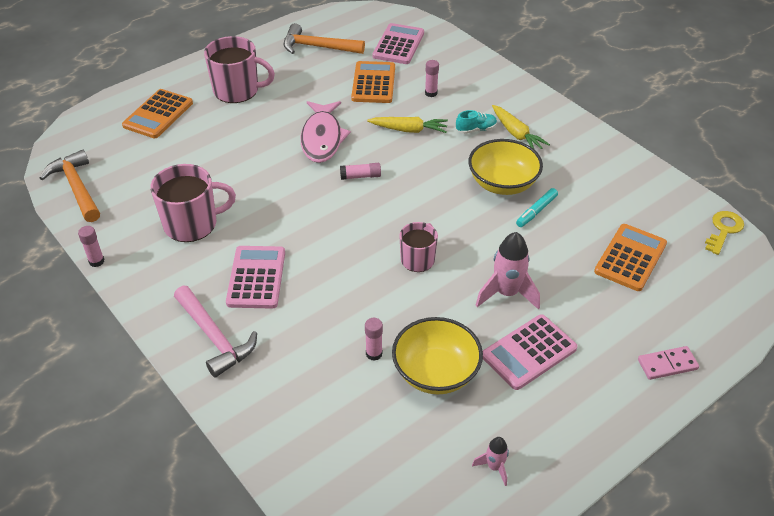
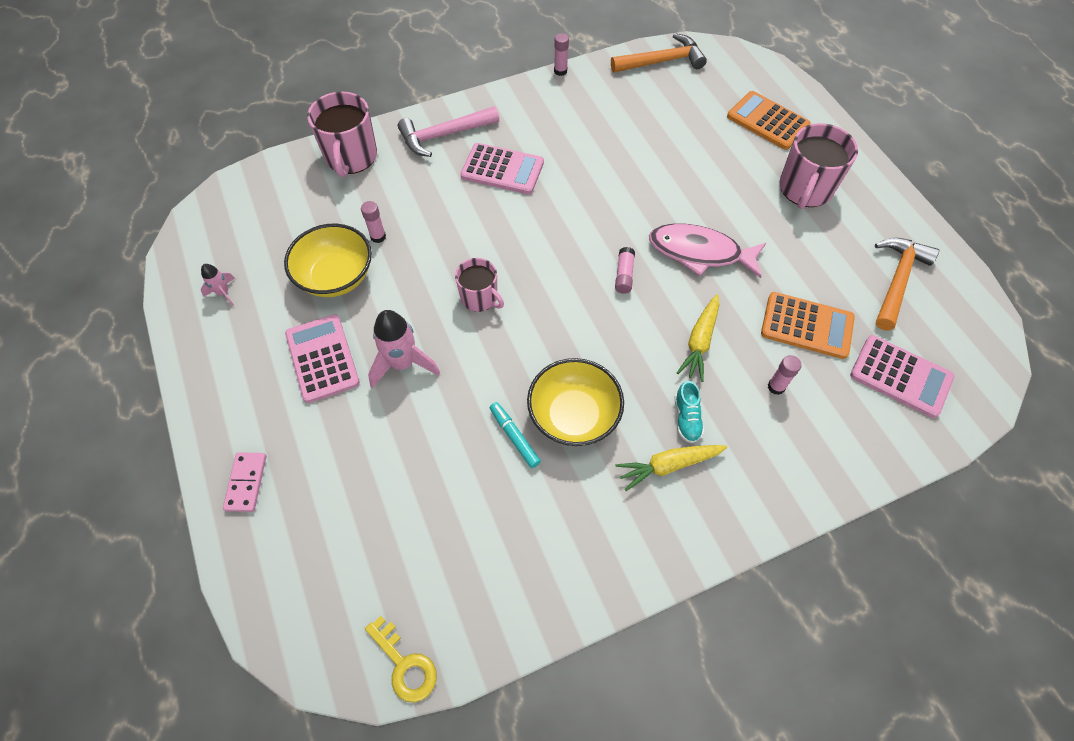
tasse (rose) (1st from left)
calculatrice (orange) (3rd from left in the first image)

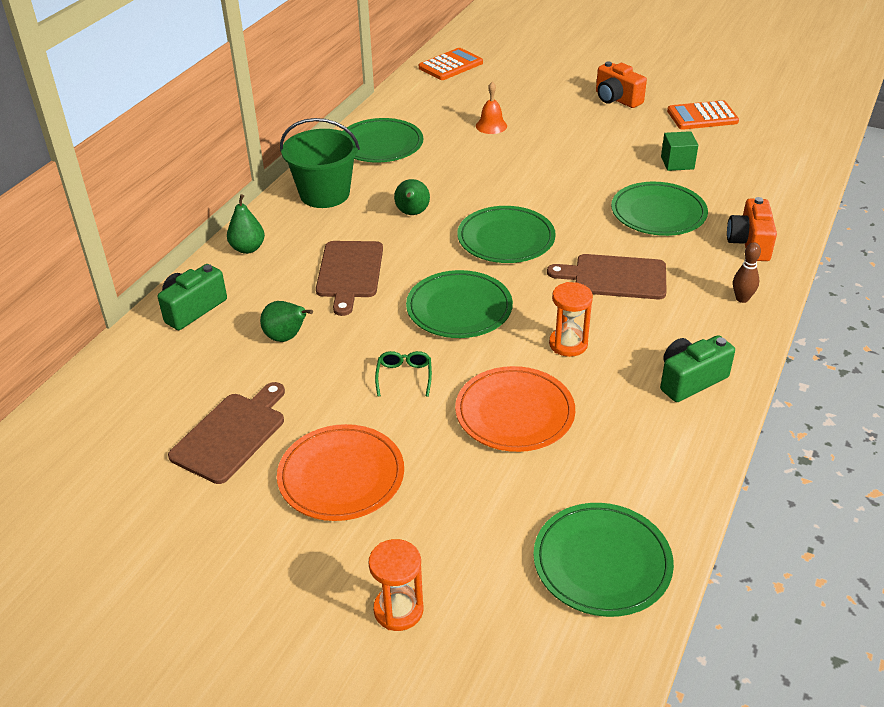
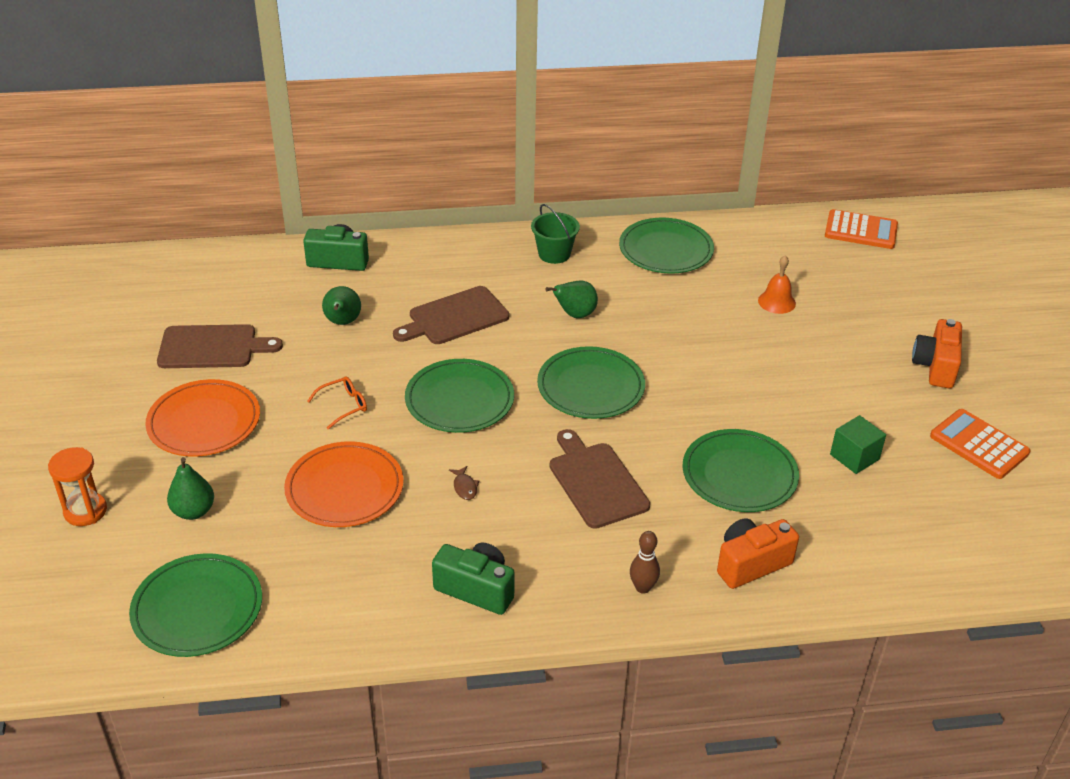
poire (vert) (1st from left)
lunettes (orange)
poisson (marron)
seau (vert)

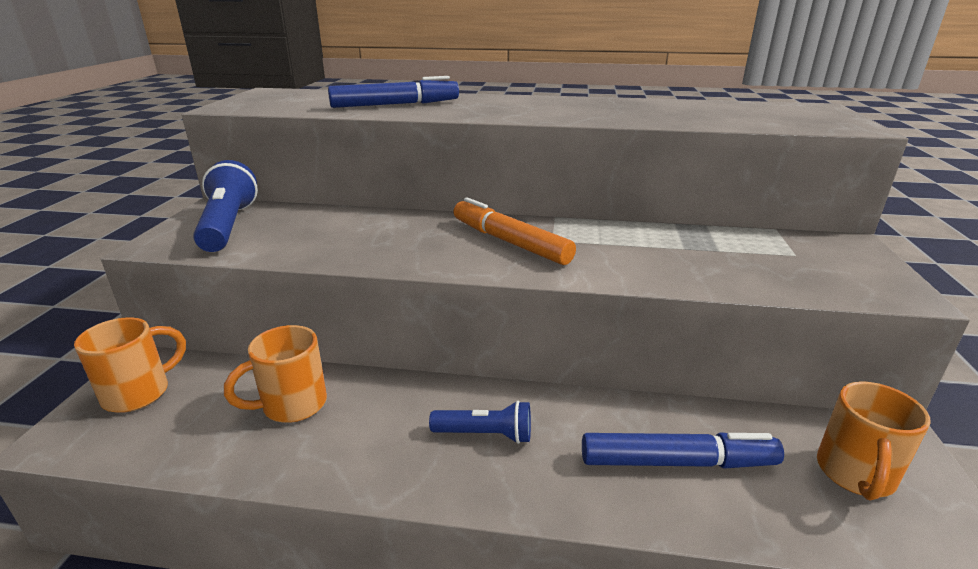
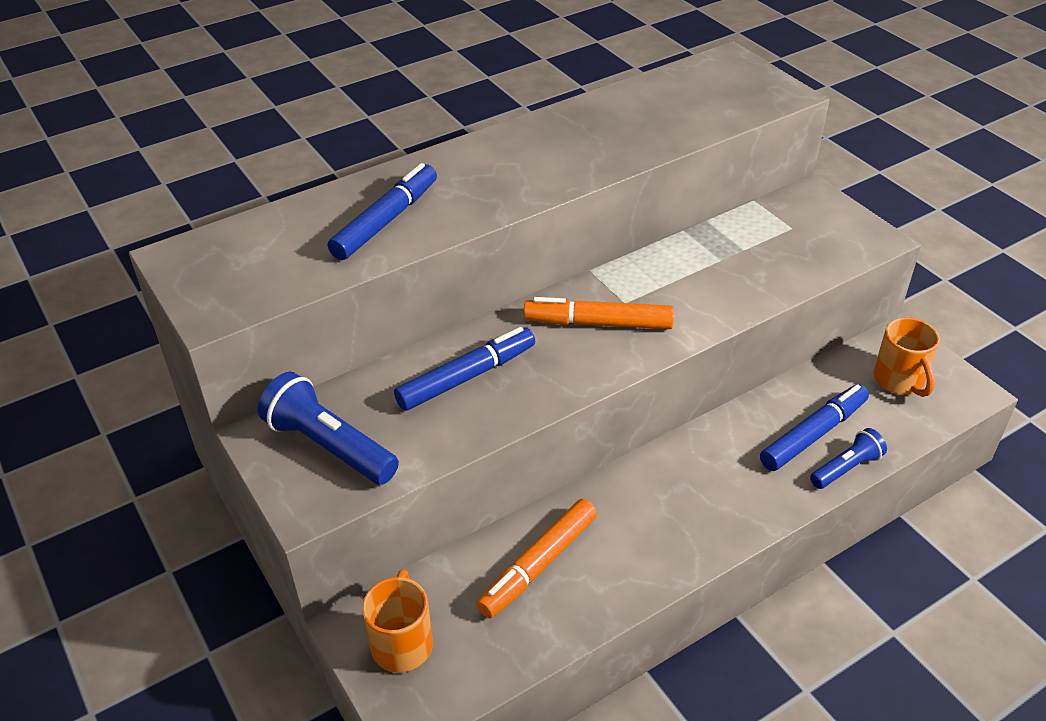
feutre (bleu) (2nd from left)
feutre (orange) (1st from left)
lampe de poche (bleu) (2nd from left)

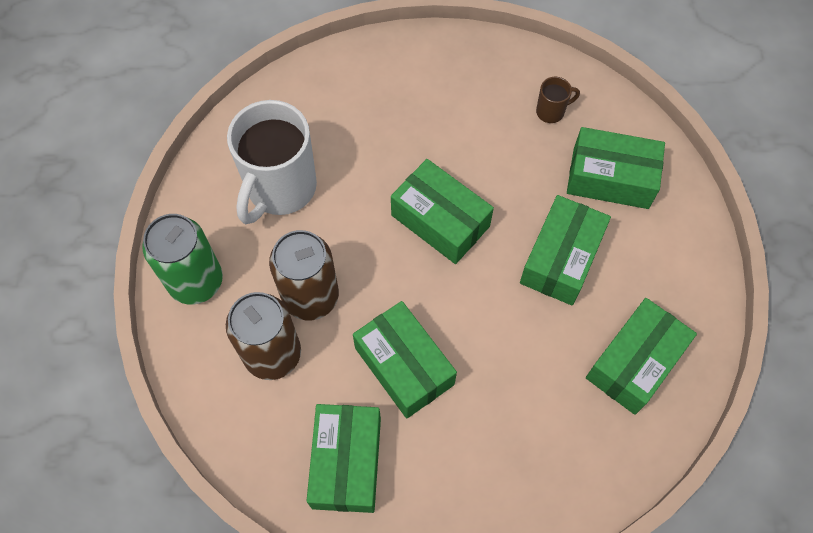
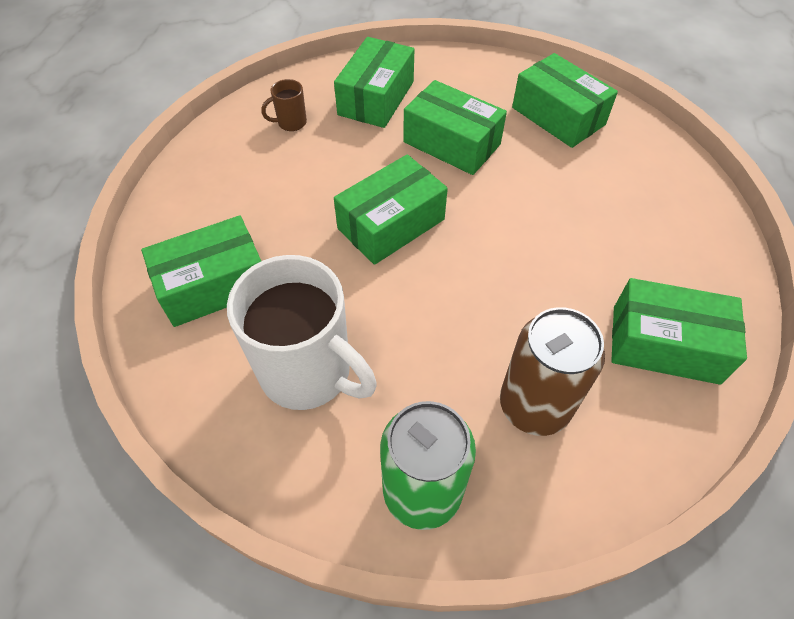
boîte (vert) (1st from left)
tasse (marron)
canette (marron) (2nd from left in the first image)

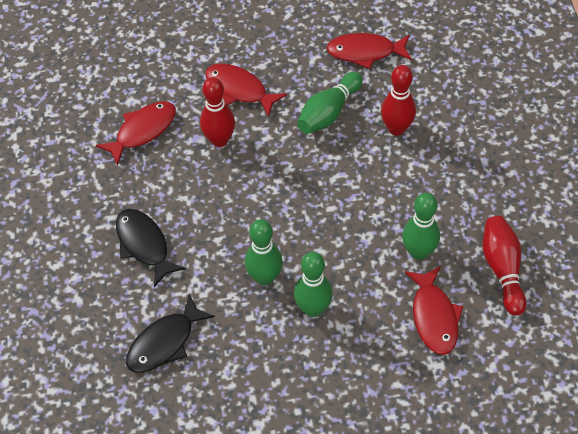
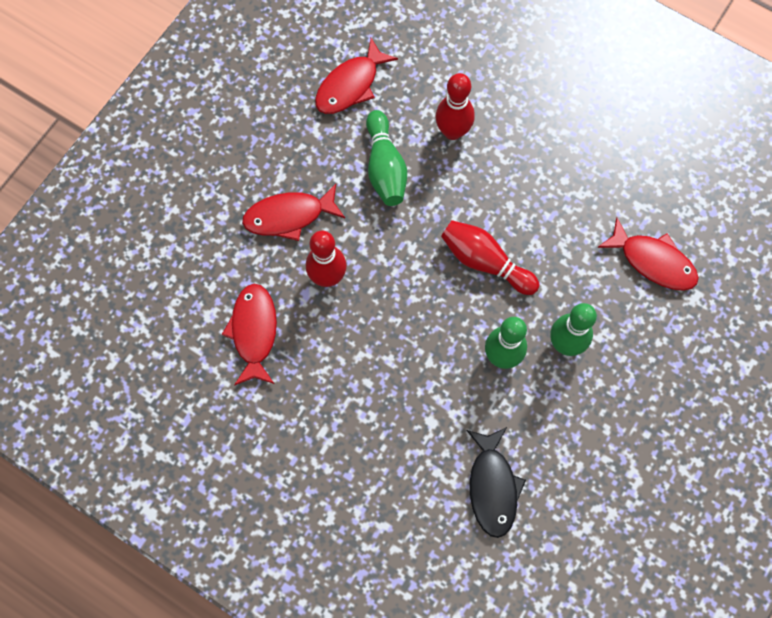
quille (rouge) (3rd from left)
poisson (noir) (1st from left in the first image)
quille (vert) (4th from left in the first image)

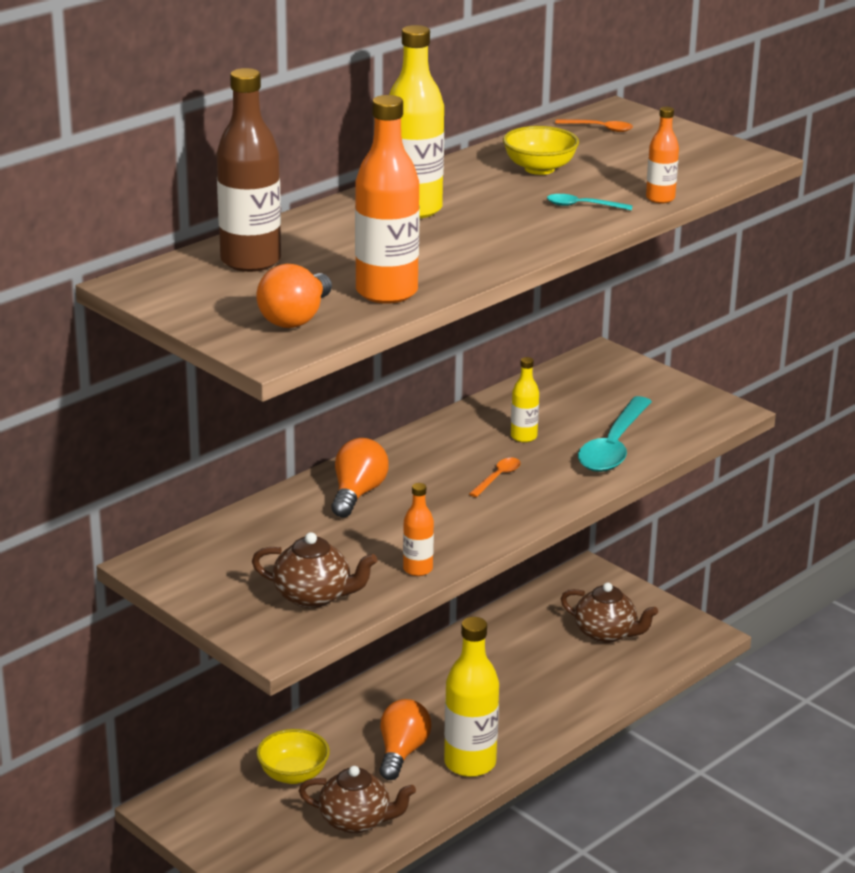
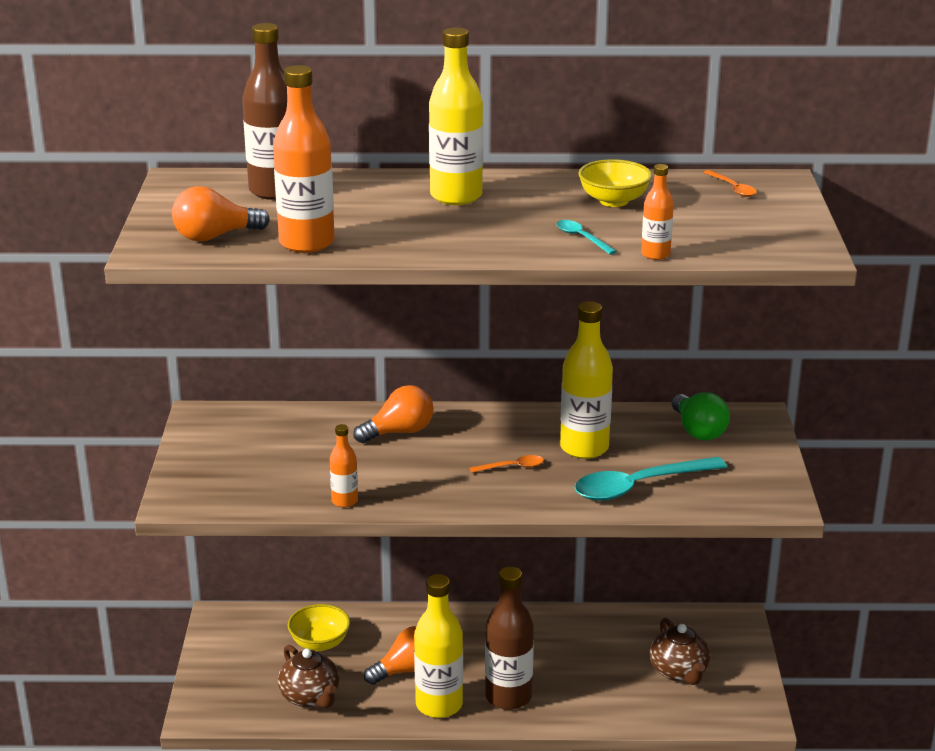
bouteille (marron) (2nd from left)
bouteille (jaune) (3rd from left)
ampoule (vert)
théière (marron) (1st from left in the first image)

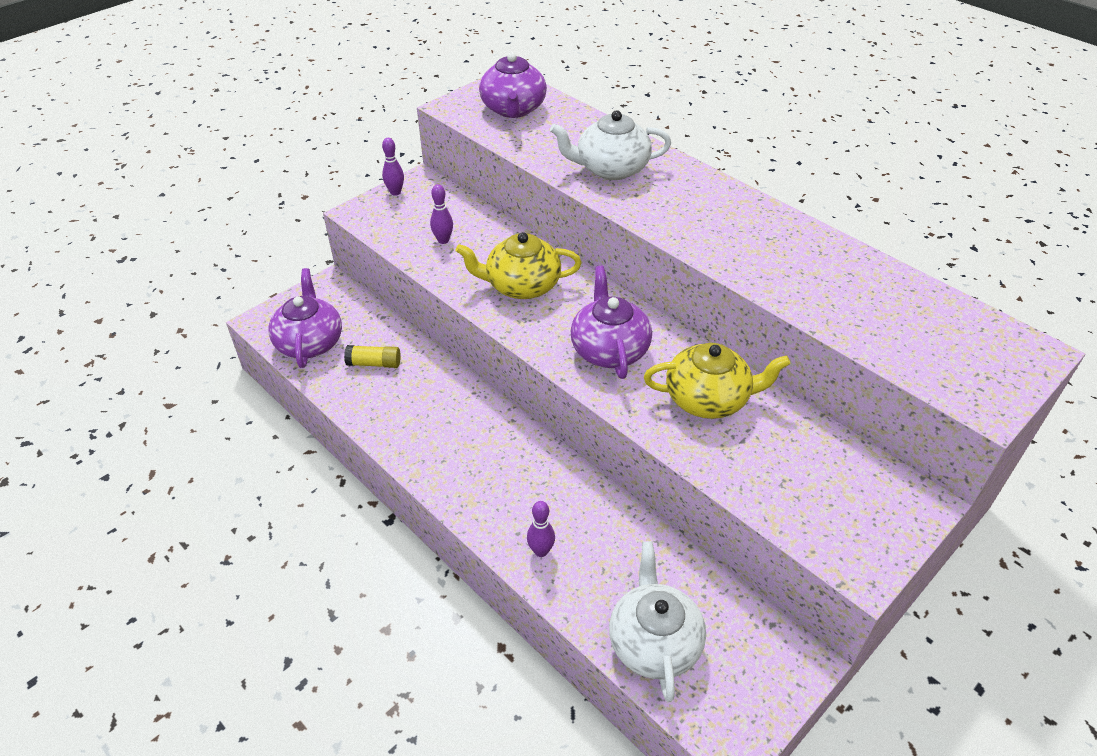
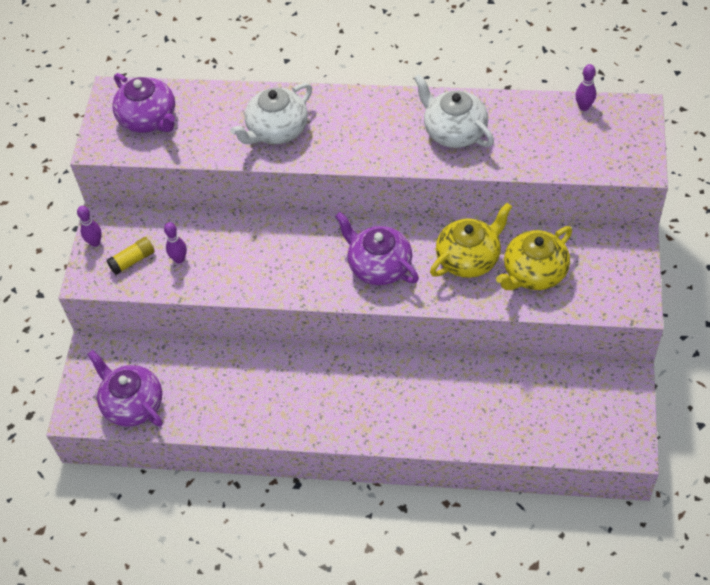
bâton de colle (jaune)
théière (blanc) (2nd from left)
théière (jaune) (2nd from left)
quille (violet) (3rd from left)

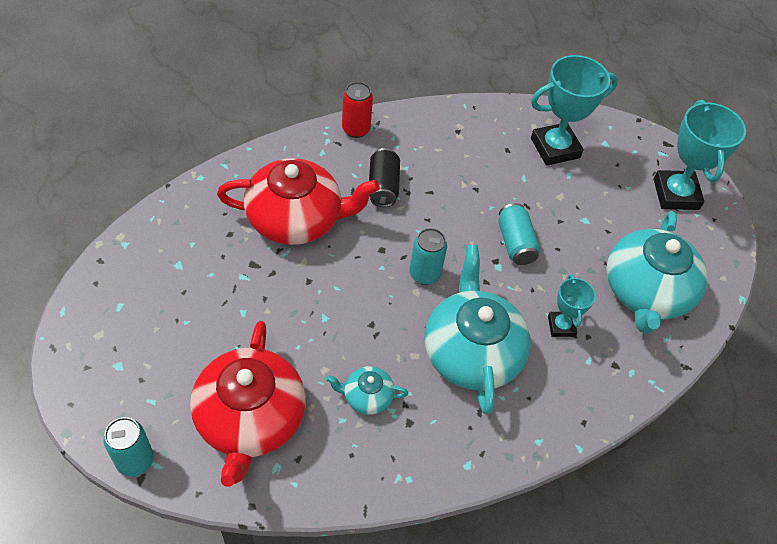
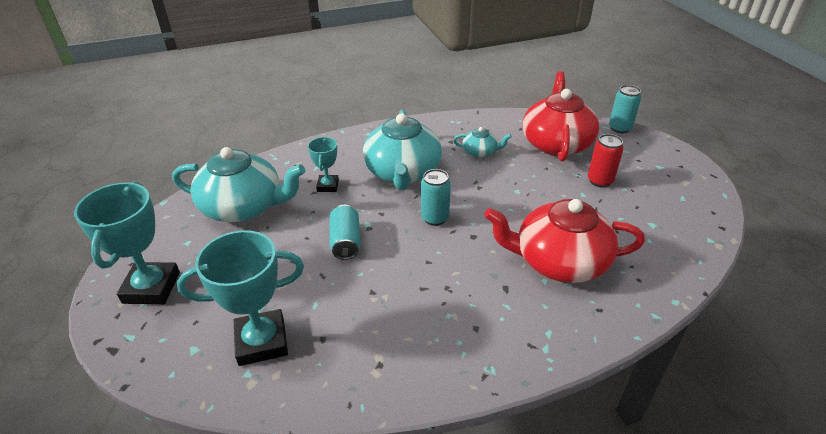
théière (turquoise) (1st from left)
canette (rouge)
canette (noir)

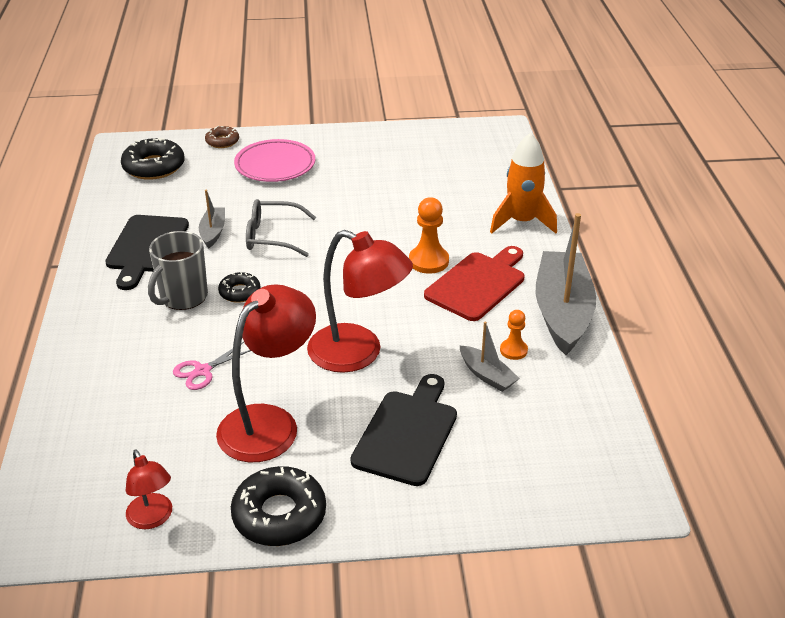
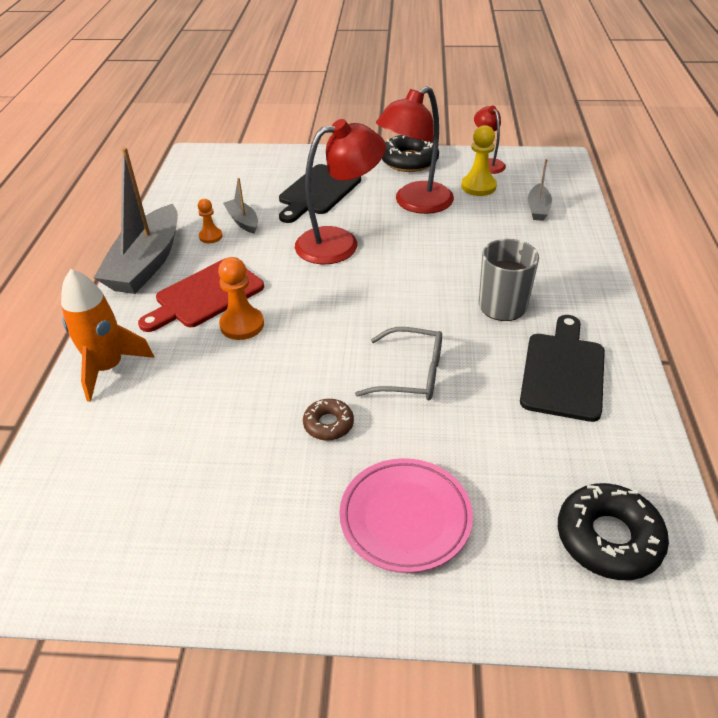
lampe (rouge) (1st from left)
beignet (marron)
pion (jaune)
bateau (gris) (3rd from left)
ciseaux (rose)
beignet (noir) (2nd from left in the first image)

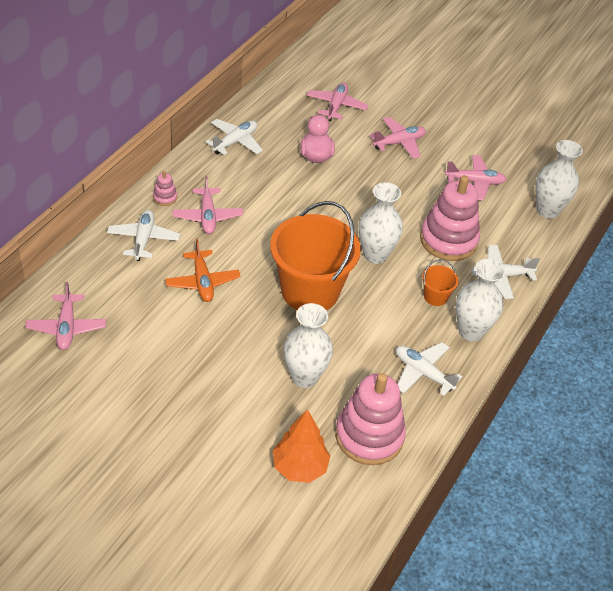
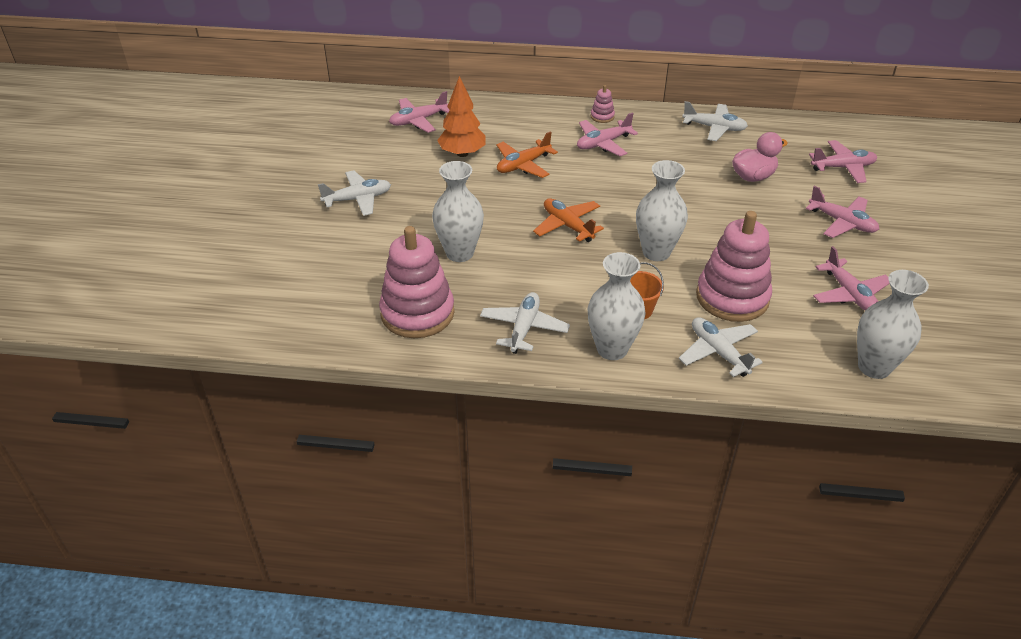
avion (blanc) (1st from left)
arbre (orange)
avion (orange) (2nd from left)

